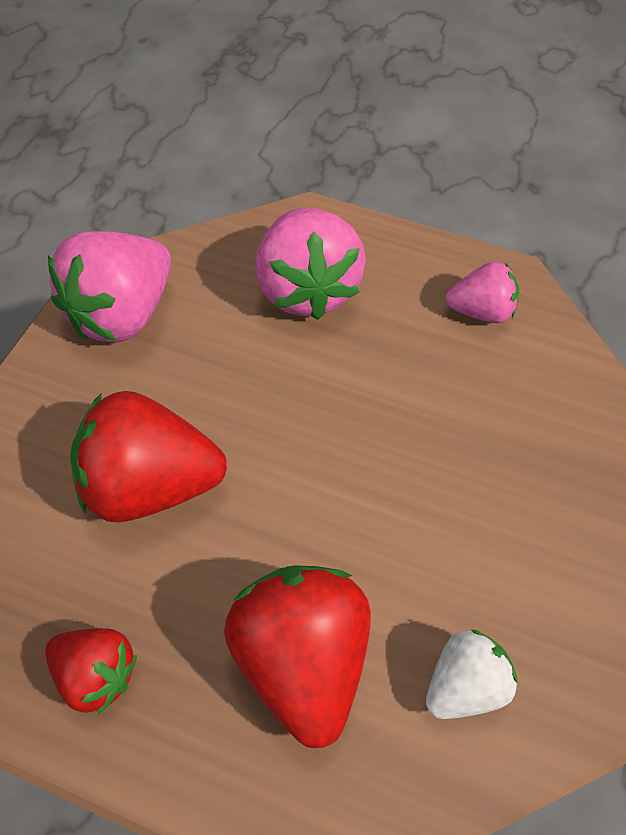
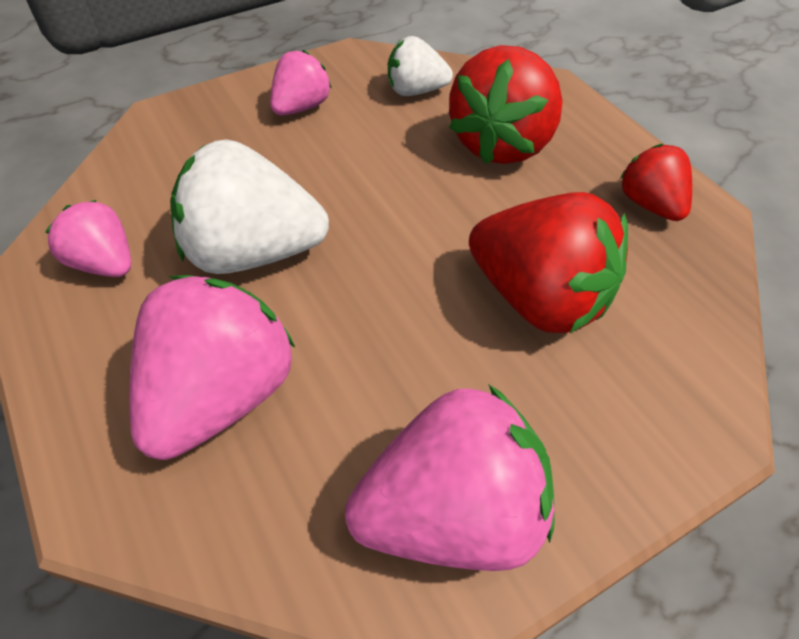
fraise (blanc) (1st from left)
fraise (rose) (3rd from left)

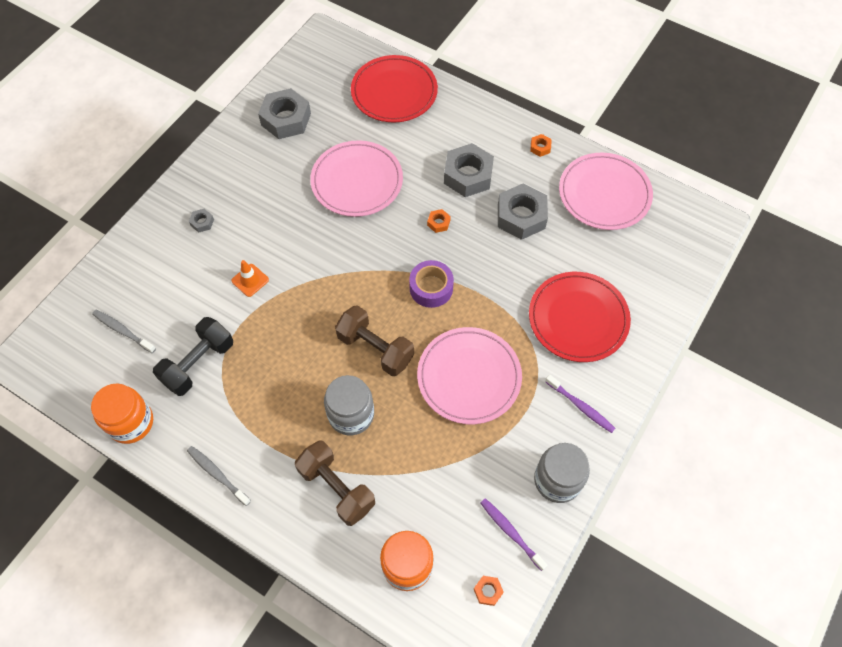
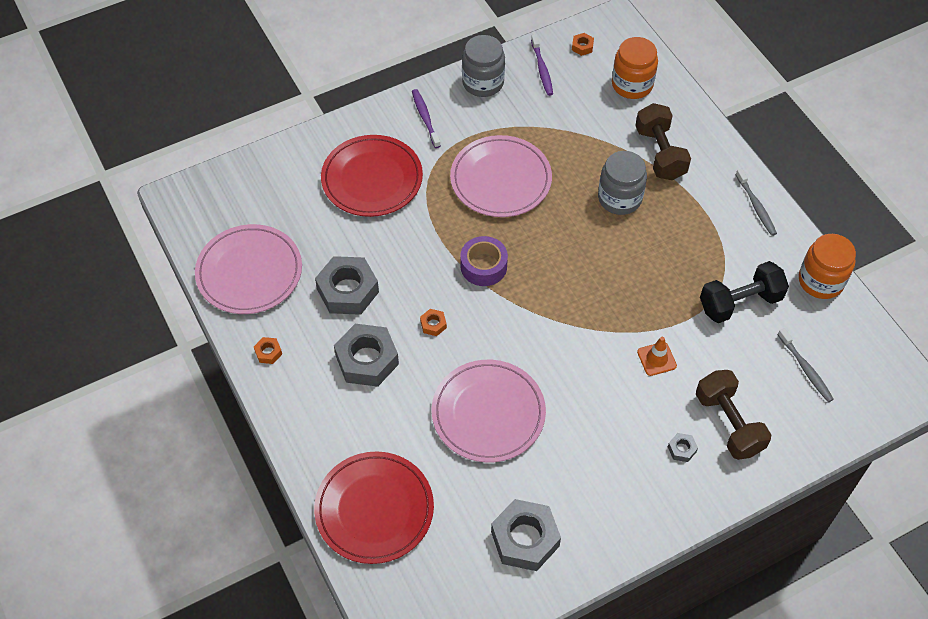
haltère (marron) (2nd from left)

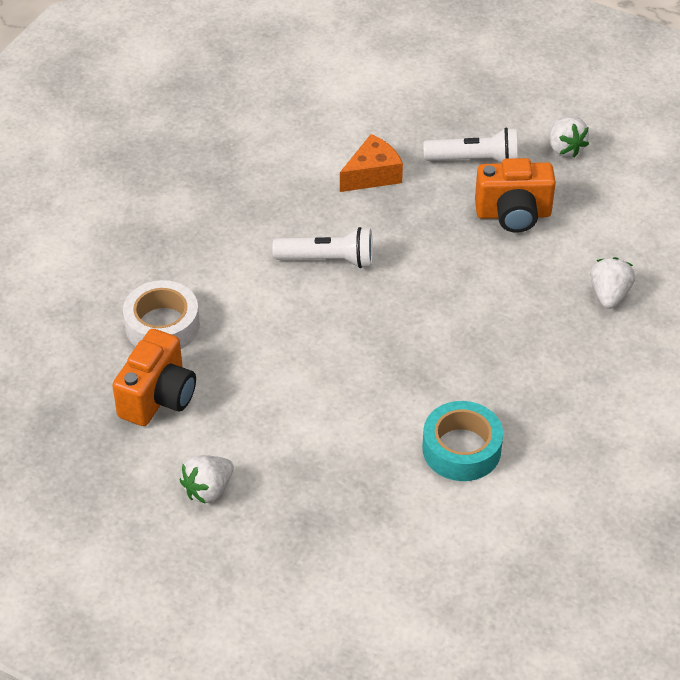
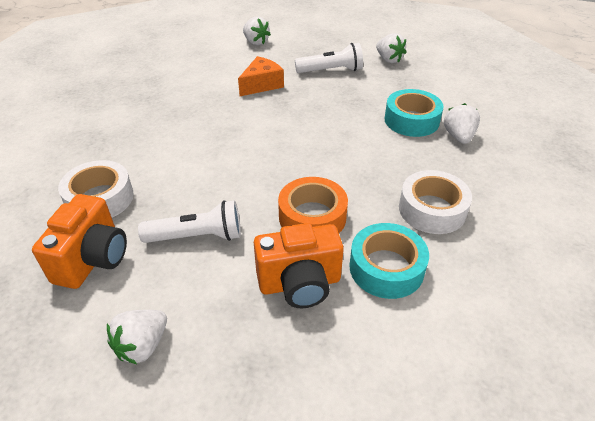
lampe de poche (blanc) (1st from left)
fraise (blanc) (2nd from left)
appareil photo (orange) (2nd from left)
ruban adhésif (orange)
ruban adhésif (turquoise) (2nd from left)
ruban adhésif (blanc) (2nd from left)

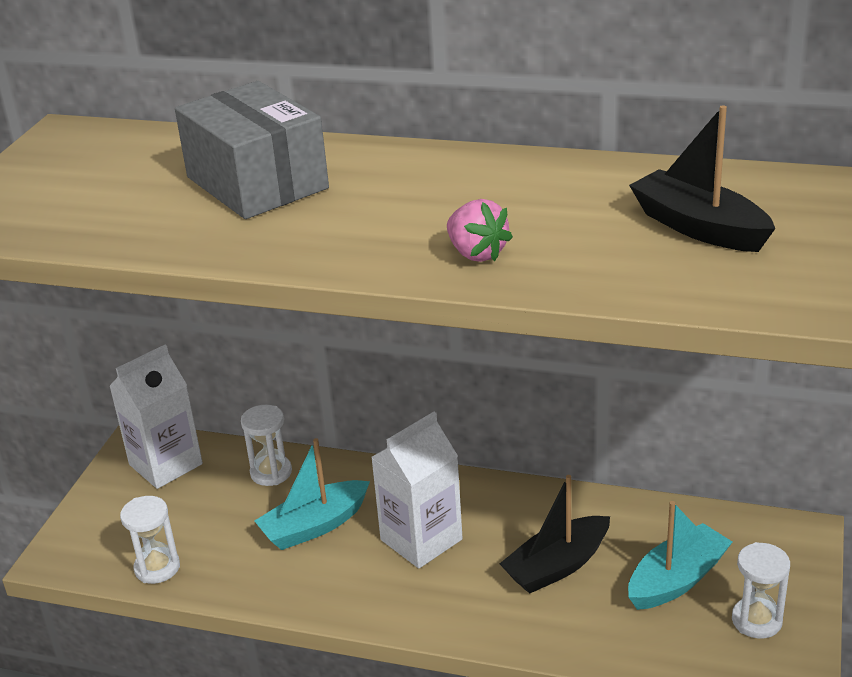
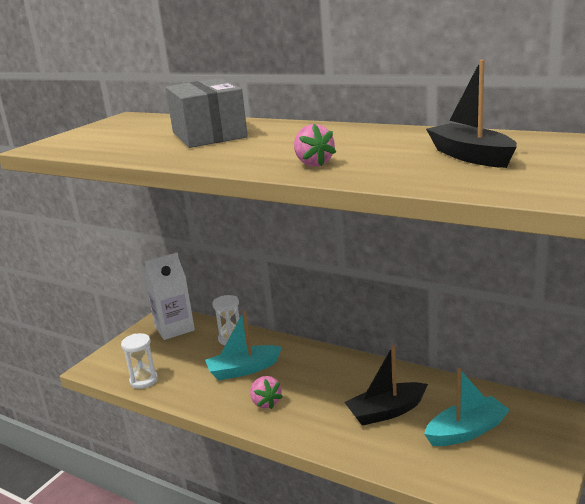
fraise (rose) (1st from left)
brique de lait (blanc) (2nd from left in the first image)
sablier (blanc) (3rd from left in the first image)

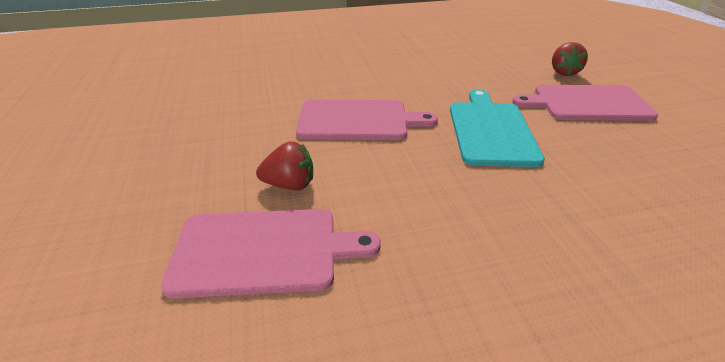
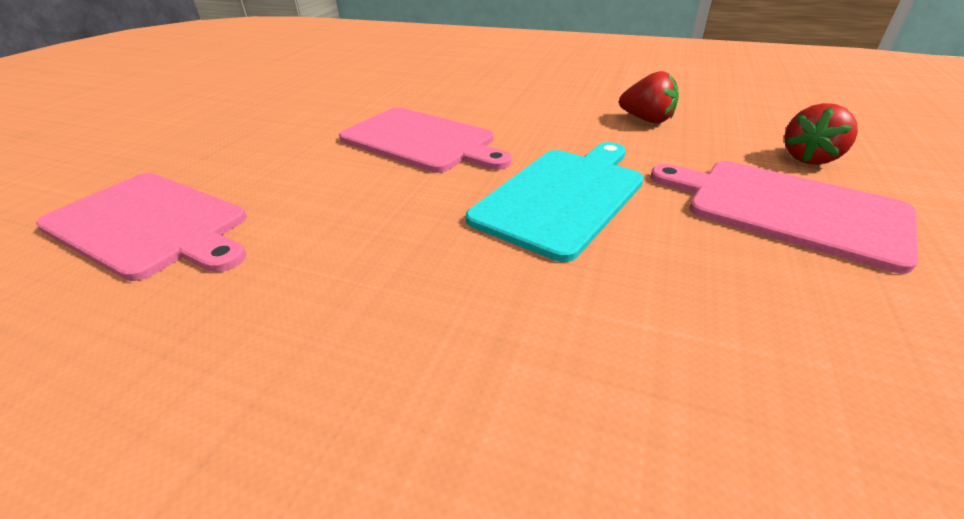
fraise (rouge) (1st from left)

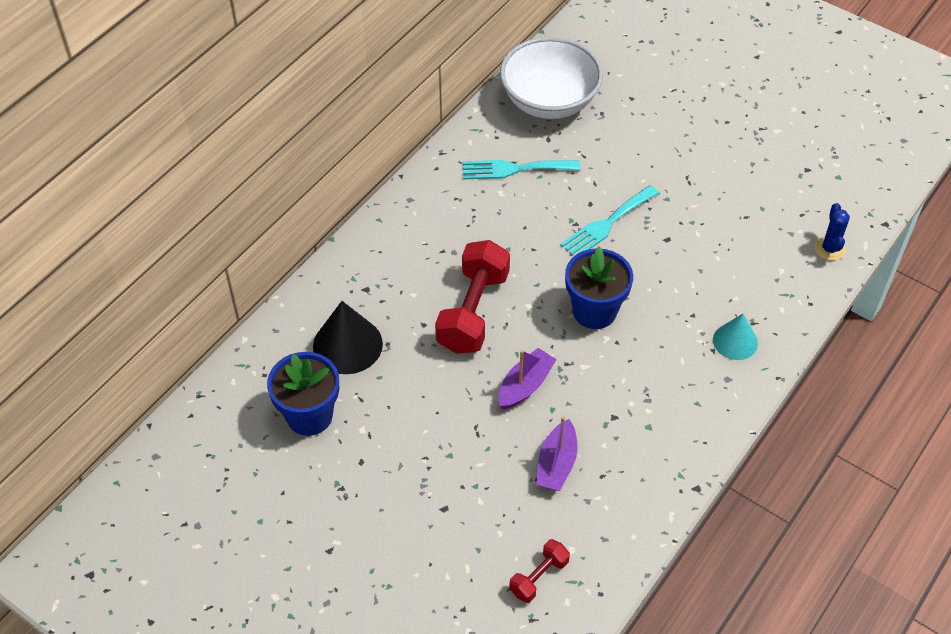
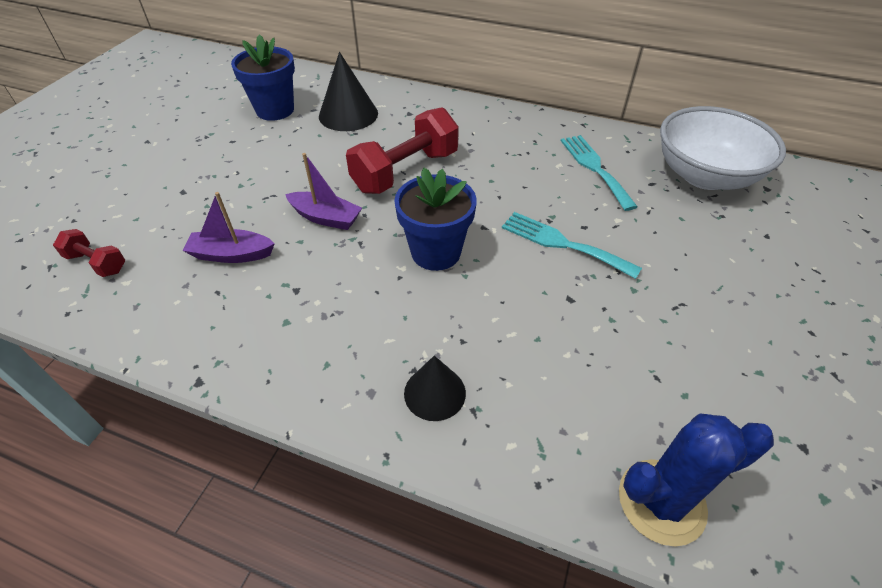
haltère (rouge) (2nd from left)
cône (noir) (2nd from left)
cactus (bleu)

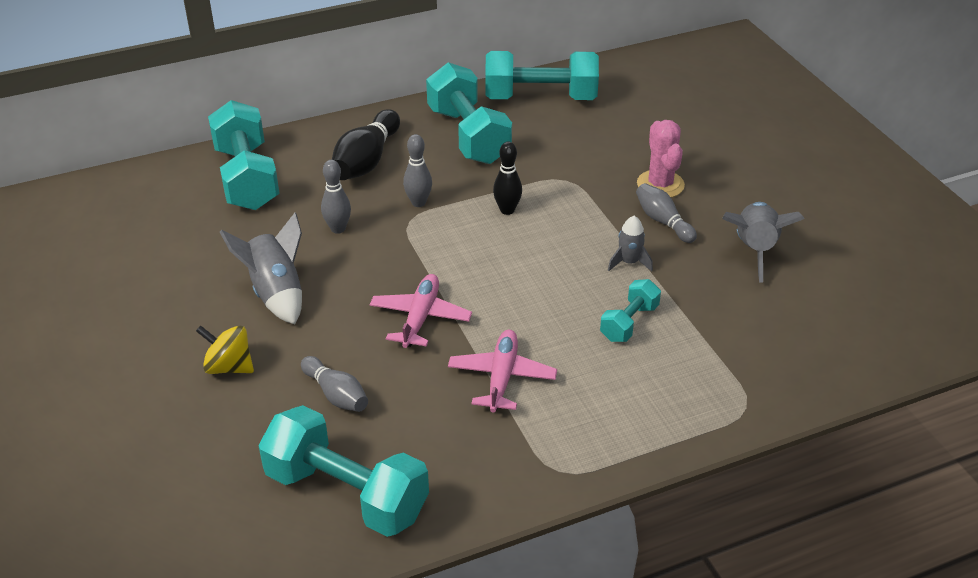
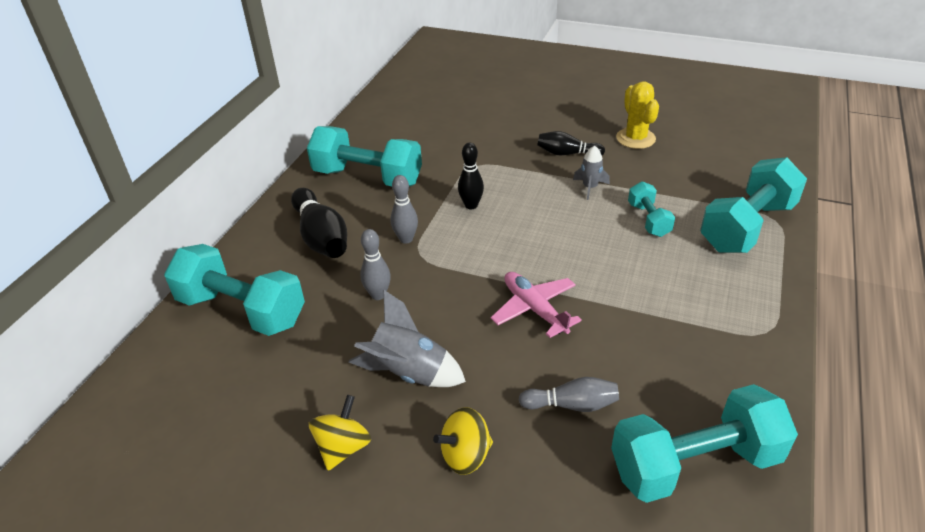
toupie (jaune) (1st from left)
quille (noir) (3rd from left)
cactus (jaune)
haltère (turquoise) (5th from left)
avion (rose) (2nd from left in the first image)
cactus (rose)

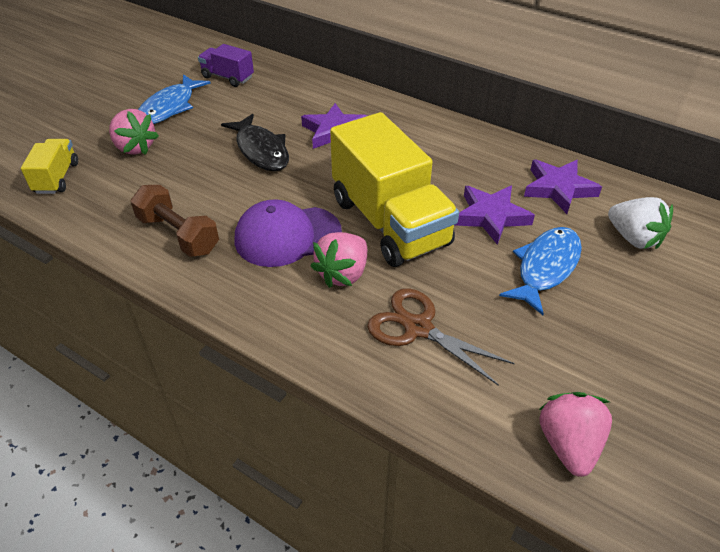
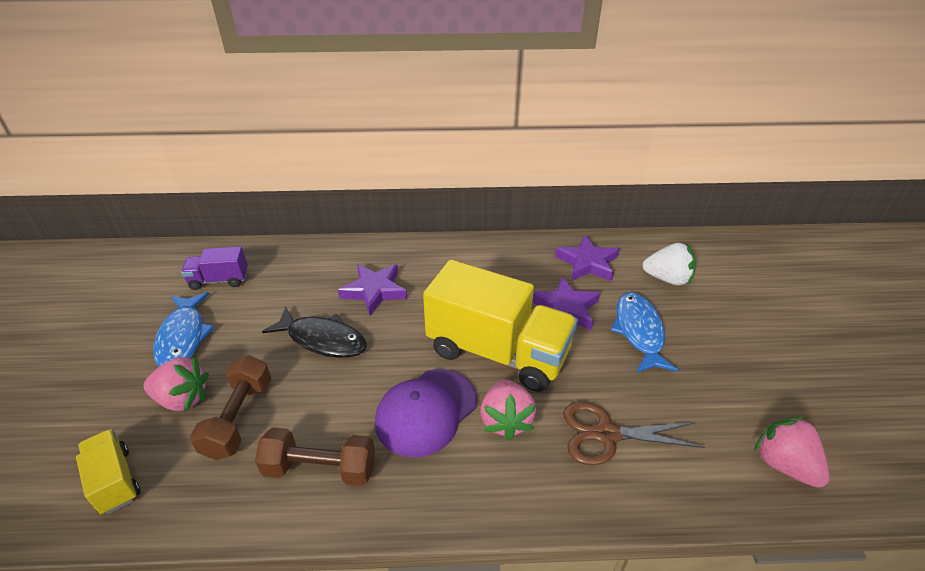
haltère (marron) (1st from left)

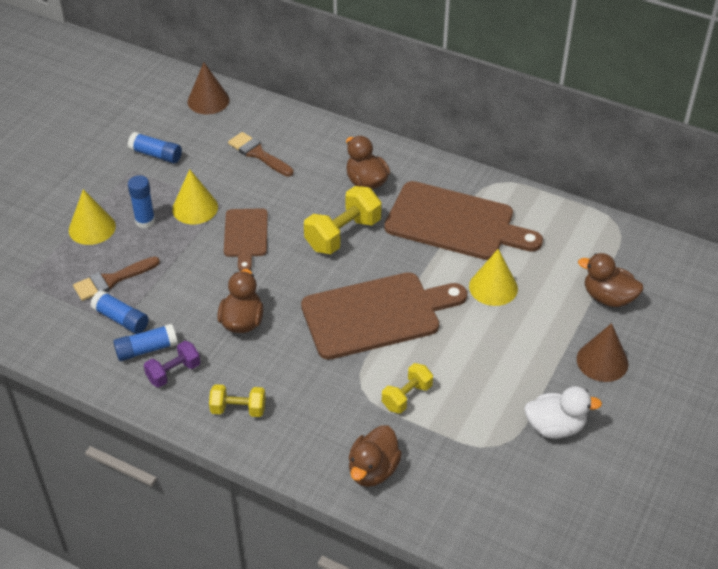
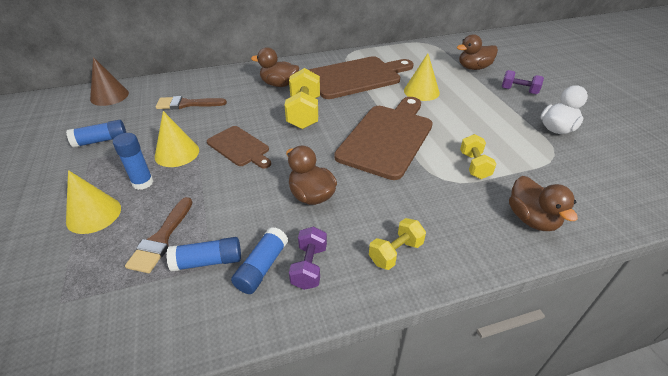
haltère (violet) (2nd from left)

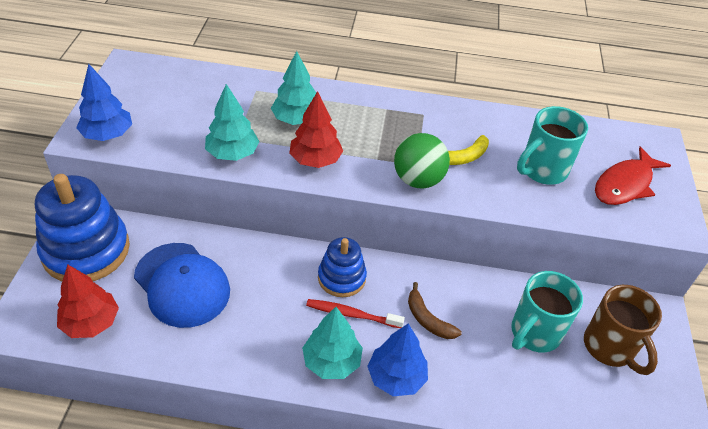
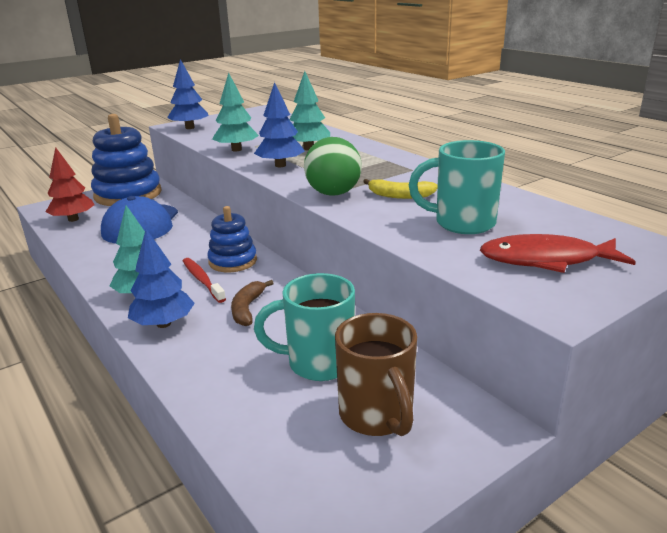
arbre (bleu) (3rd from left)
tasse (marron)

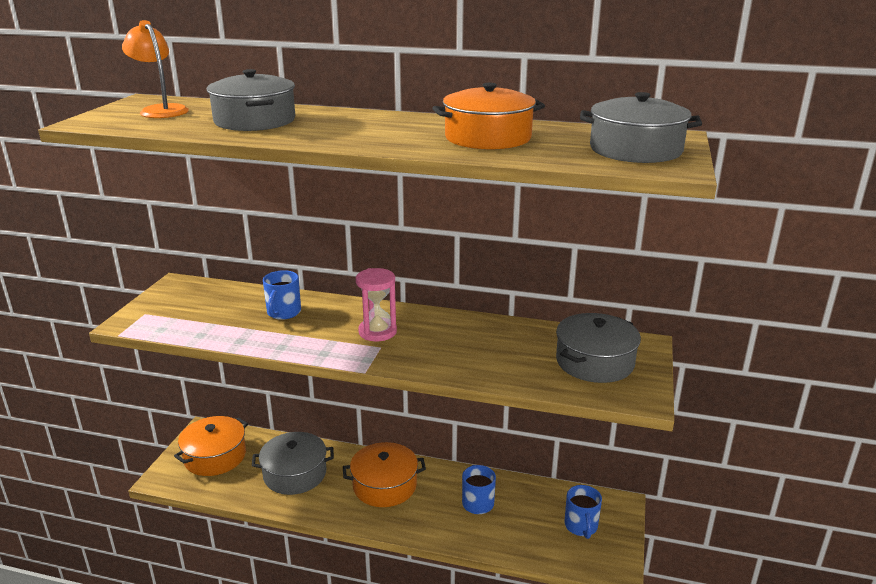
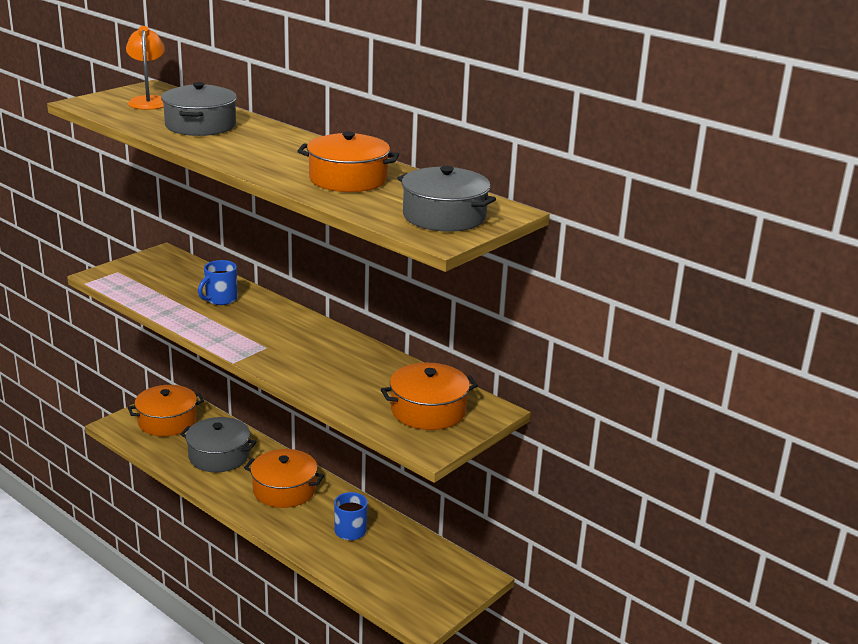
marmite (orange) (4th from left)
sablier (rose)
tasse (bleu) (3rd from left in the first image)

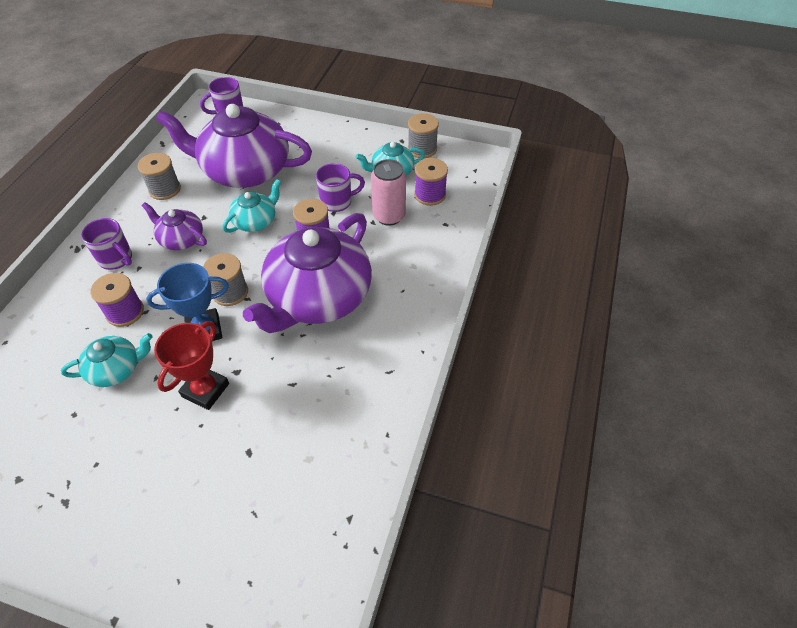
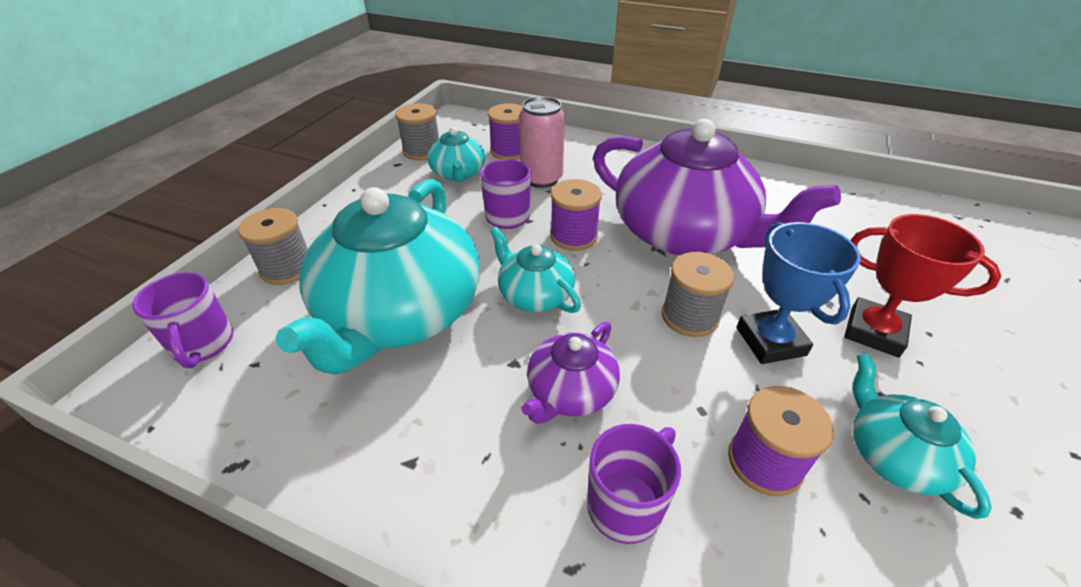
bobine (gris) (1st from left)
théière (turquoise) (1st from left)

